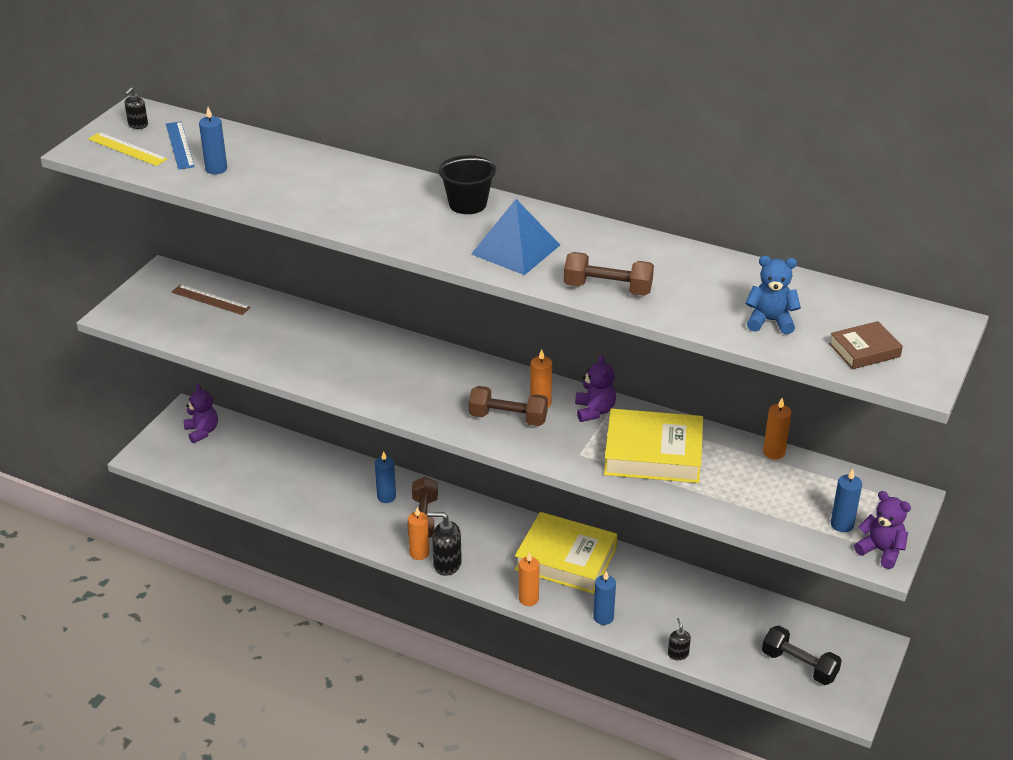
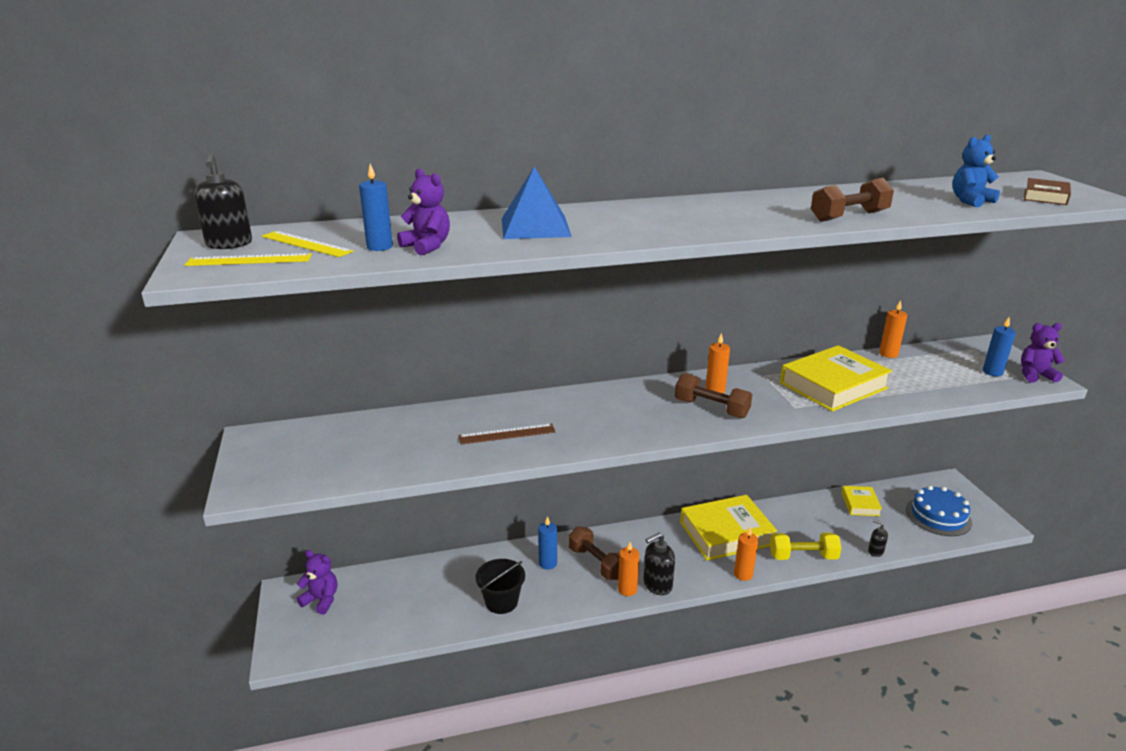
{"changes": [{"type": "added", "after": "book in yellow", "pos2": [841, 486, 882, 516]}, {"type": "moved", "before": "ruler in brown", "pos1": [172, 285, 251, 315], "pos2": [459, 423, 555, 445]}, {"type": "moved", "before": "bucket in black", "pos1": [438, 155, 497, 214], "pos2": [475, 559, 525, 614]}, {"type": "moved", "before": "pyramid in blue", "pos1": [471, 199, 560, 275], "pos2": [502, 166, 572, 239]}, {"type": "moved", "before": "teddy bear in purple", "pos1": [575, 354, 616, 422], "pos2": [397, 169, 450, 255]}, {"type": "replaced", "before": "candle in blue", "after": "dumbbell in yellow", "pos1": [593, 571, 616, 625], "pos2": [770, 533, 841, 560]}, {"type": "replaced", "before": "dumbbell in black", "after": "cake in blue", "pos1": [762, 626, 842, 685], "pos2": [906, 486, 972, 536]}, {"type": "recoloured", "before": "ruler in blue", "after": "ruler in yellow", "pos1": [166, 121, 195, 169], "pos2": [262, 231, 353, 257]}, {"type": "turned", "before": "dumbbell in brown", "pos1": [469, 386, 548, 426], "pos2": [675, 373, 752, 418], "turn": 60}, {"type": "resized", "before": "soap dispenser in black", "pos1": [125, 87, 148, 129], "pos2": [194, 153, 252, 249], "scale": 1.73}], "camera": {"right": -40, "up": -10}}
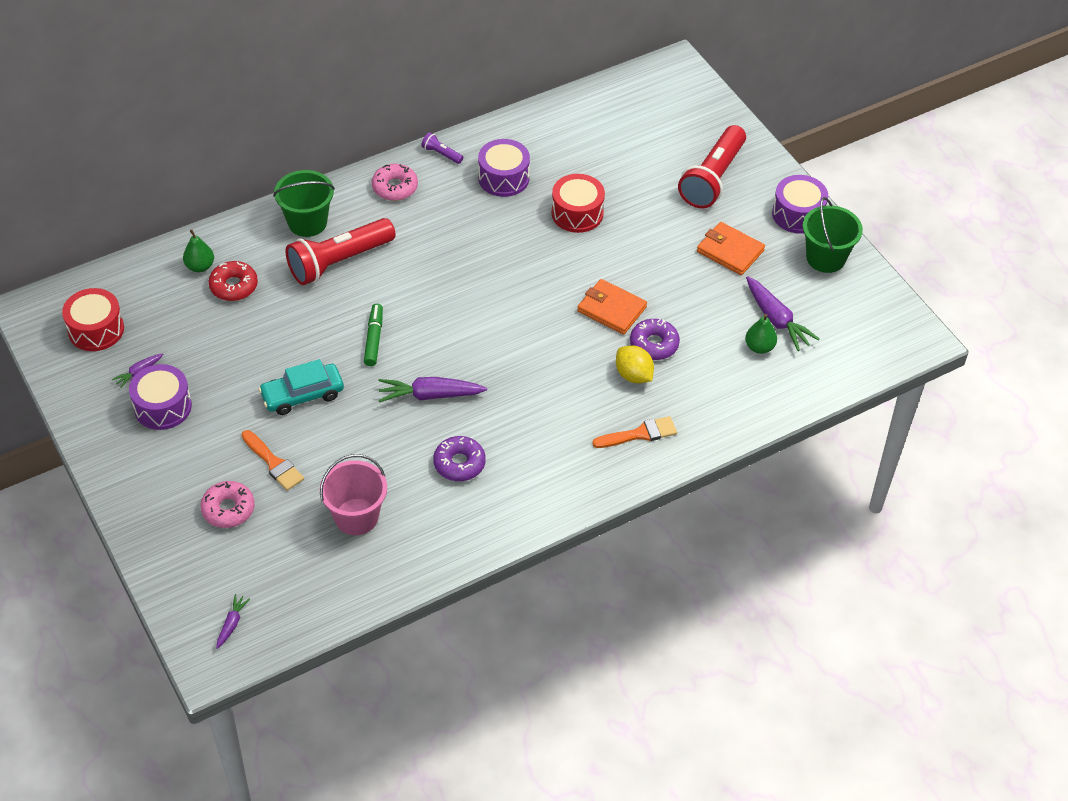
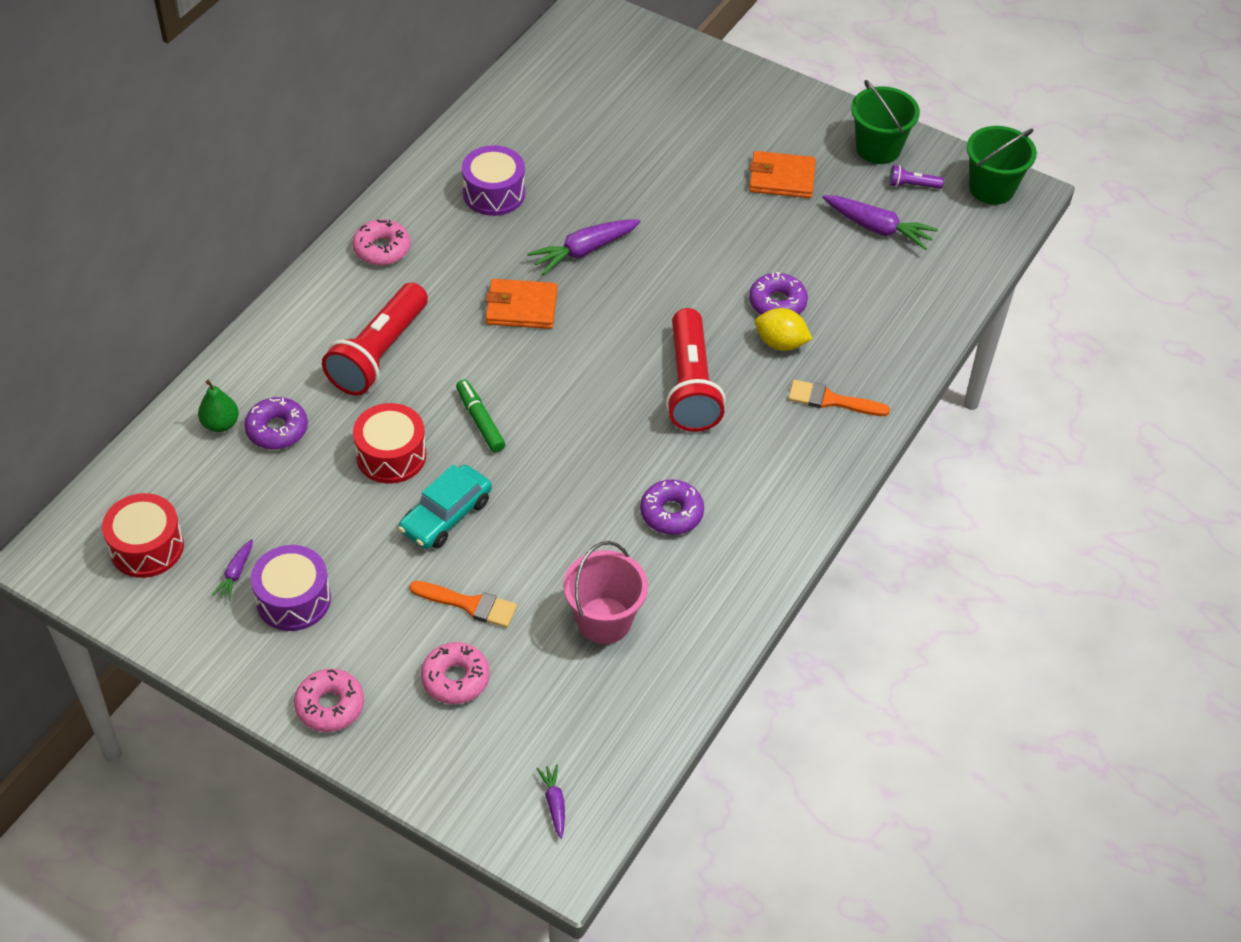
{"changes": [{"type": "removed", "before": "pear in green", "pos1": [745, 314, 777, 354]}, {"type": "removed", "before": "drum in purple", "pos1": [772, 175, 828, 234]}, {"type": "added", "after": "donut in pink", "pos2": [294, 669, 364, 732]}, {"type": "moved", "before": "bucket in green", "pos1": [273, 170, 335, 237], "pos2": [967, 126, 1037, 205]}, {"type": "moved", "before": "carrot in purple", "pos1": [379, 377, 487, 402], "pos2": [527, 219, 641, 275]}, {"type": "moved", "before": "flashlight in purple", "pos1": [421, 132, 463, 164], "pos2": [889, 165, 944, 189]}, {"type": "moved", "before": "drum in red", "pos1": [552, 174, 605, 233], "pos2": [353, 403, 426, 483]}, {"type": "moved", "before": "wallet in orange", "pos1": [577, 279, 647, 335], "pos2": [486, 279, 557, 329]}, {"type": "moved", "before": "flashlight in red", "pos1": [678, 125, 746, 208], "pos2": [666, 308, 726, 432]}, {"type": "recoloured", "before": "donut in red", "after": "donut in purple", "pos1": [209, 261, 258, 301], "pos2": [244, 397, 308, 450]}, {"type": "turned", "before": "brush in orange", "pos1": [592, 416, 677, 448], "pos2": [788, 380, 890, 416], "turn": -120}], "camera": {"right": -30, "up": 0}}
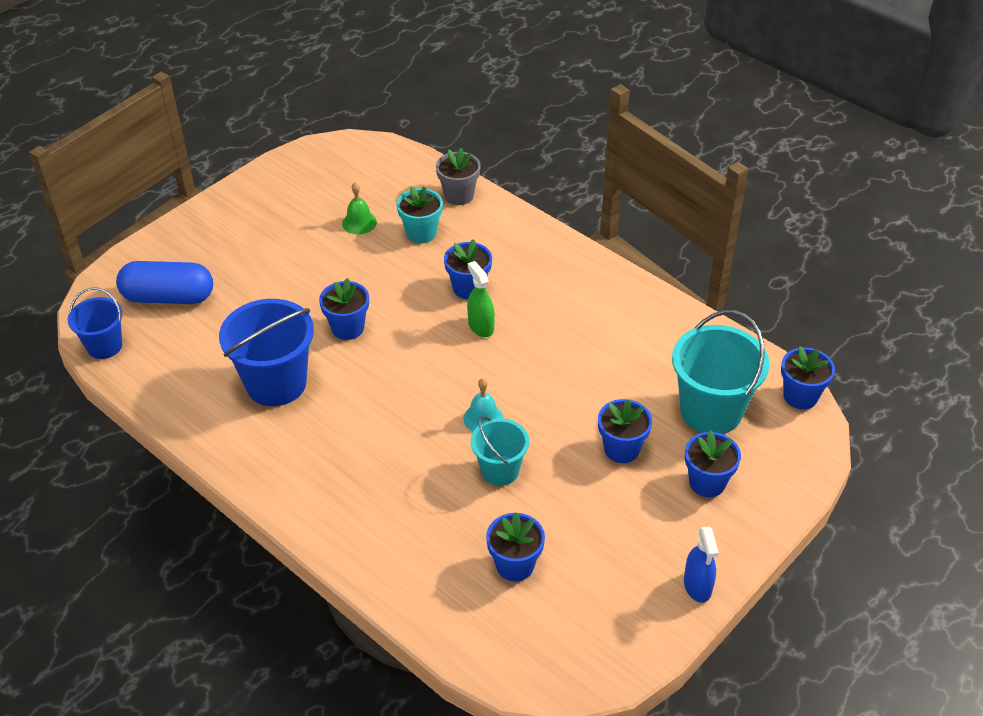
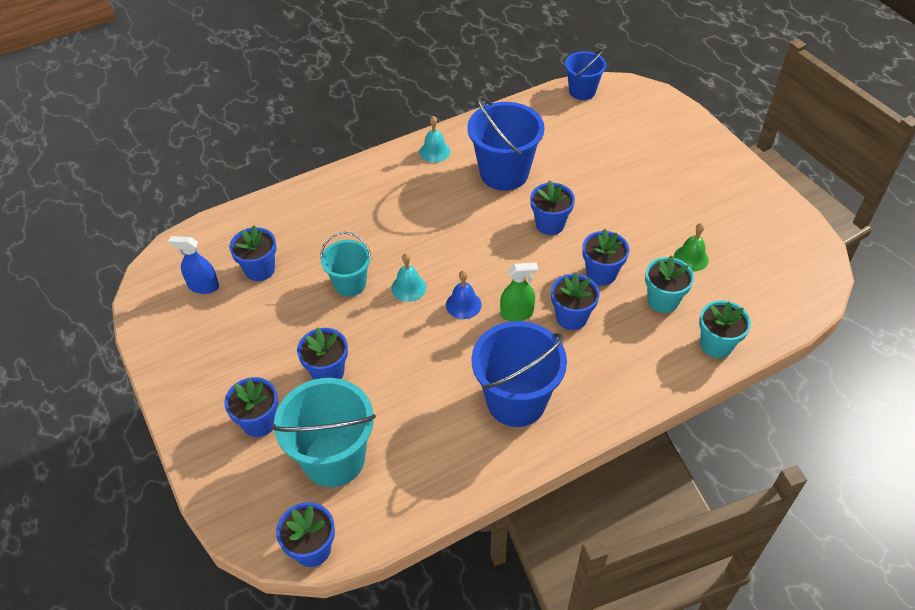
{"changes": [{"type": "removed", "before": "capsule in blue", "pos1": [116, 261, 213, 304]}, {"type": "added", "after": "bell in turquoise", "pos2": [420, 116, 450, 163]}, {"type": "added", "after": "bell in blue", "pos2": [446, 270, 482, 319]}, {"type": "added", "after": "bucket in blue", "pos2": [472, 321, 567, 427]}, {"type": "added", "after": "flower pot in blue", "pos2": [582, 229, 629, 286]}, {"type": "moved", "before": "spray bottle in blue", "pos1": [684, 526, 719, 603], "pos2": [168, 236, 219, 294]}, {"type": "recoloured", "before": "flower pot in grey", "after": "flower pot in turquoise", "pos1": [436, 148, 481, 205], "pos2": [699, 300, 751, 358]}], "camera": {"right": 110, "up": 5}}
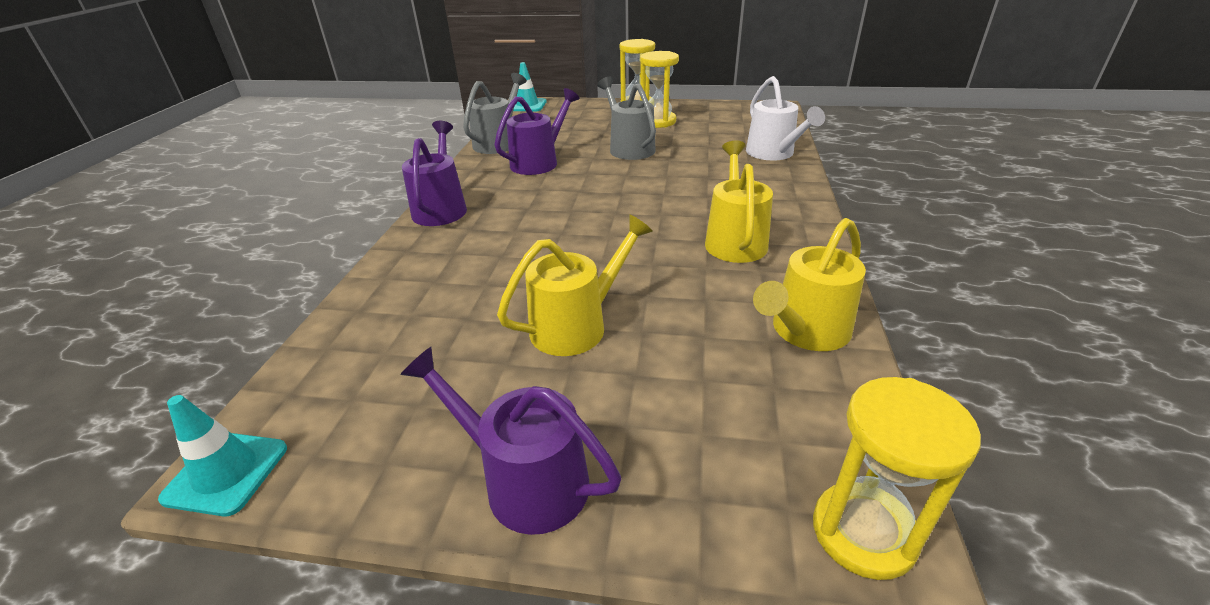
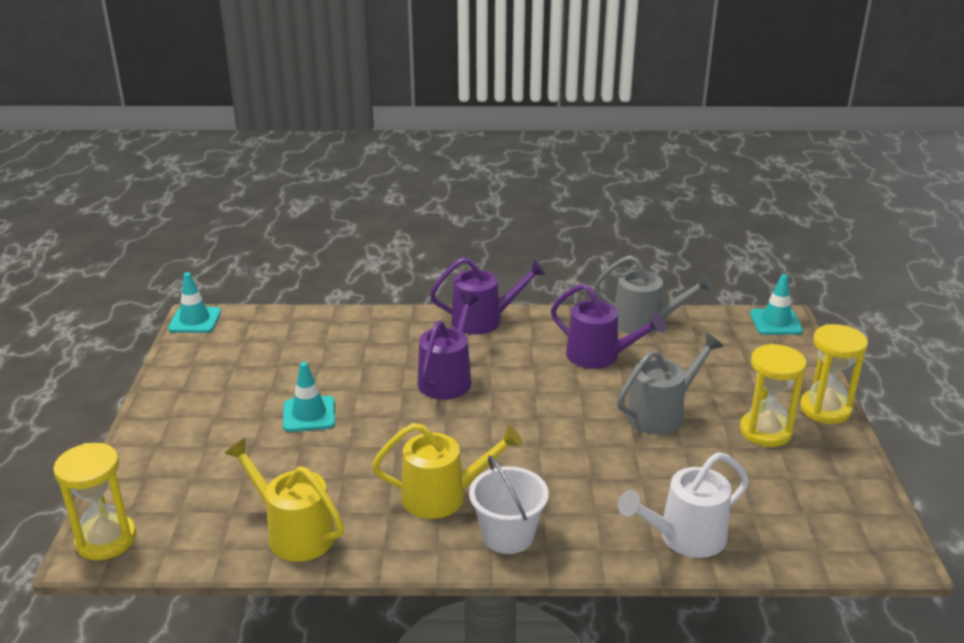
{"changes": [{"type": "added", "after": "bucket in white", "pos2": [469, 455, 549, 554]}, {"type": "moved", "before": "watering can in purple", "pos1": [400, 347, 621, 535], "pos2": [418, 293, 479, 399]}, {"type": "replaced", "before": "watering can in yellow", "after": "traffic cone in turquoise", "pos1": [497, 214, 653, 356], "pos2": [283, 362, 335, 432]}], "camera": {"right": 80, "up": -5}}
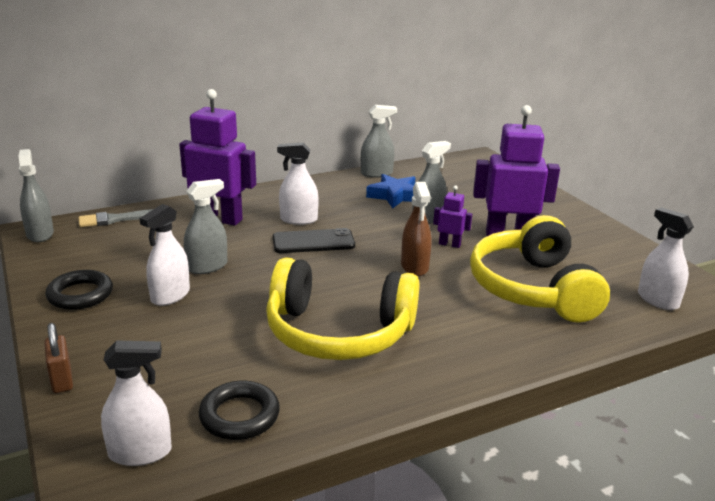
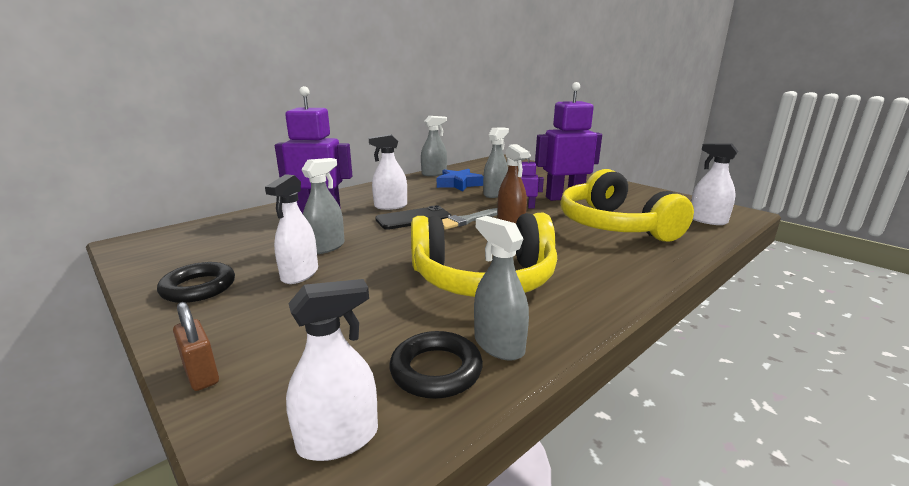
{"changes": [{"type": "moved", "before": "spray bottle in grey", "pos1": [19, 149, 54, 242], "pos2": [474, 216, 529, 361]}, {"type": "moved", "before": "brush in grey", "pos1": [78, 209, 153, 227], "pos2": [442, 208, 497, 230]}], "camera": {"right": -15, "up": -5}}
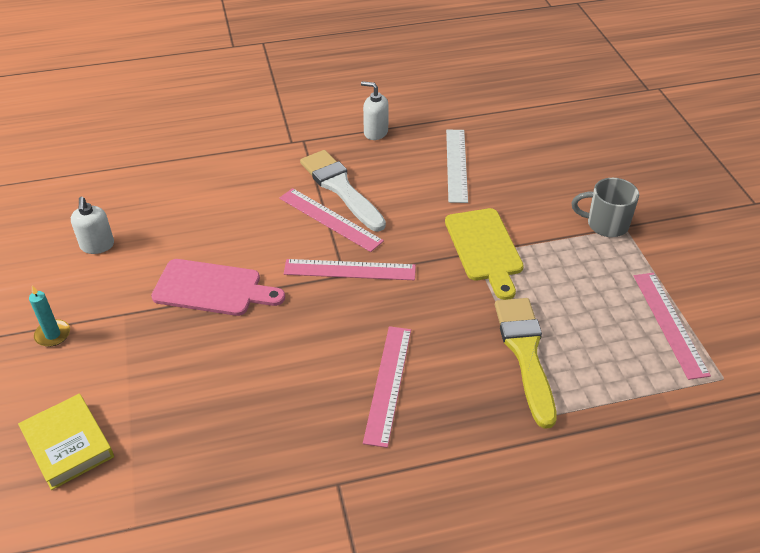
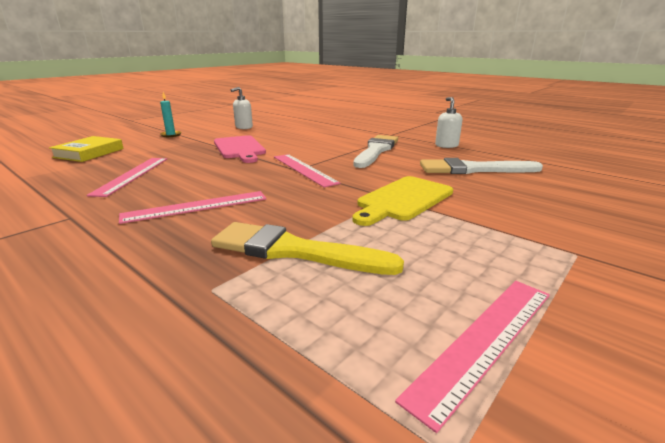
{"changes": [{"type": "removed", "before": "mug in grey", "pos1": [572, 178, 639, 237]}, {"type": "moved", "before": "ruler in pink", "pos1": [279, 188, 384, 252], "pos2": [86, 158, 167, 197]}, {"type": "replaced", "before": "ruler in white", "after": "brush in white", "pos1": [446, 130, 468, 203], "pos2": [420, 158, 543, 174]}, {"type": "turned", "before": "brush in yellow", "pos1": [495, 298, 556, 429], "pos2": [211, 222, 404, 275], "turn": -120}], "camera": {"right": 55, "up": -20}}
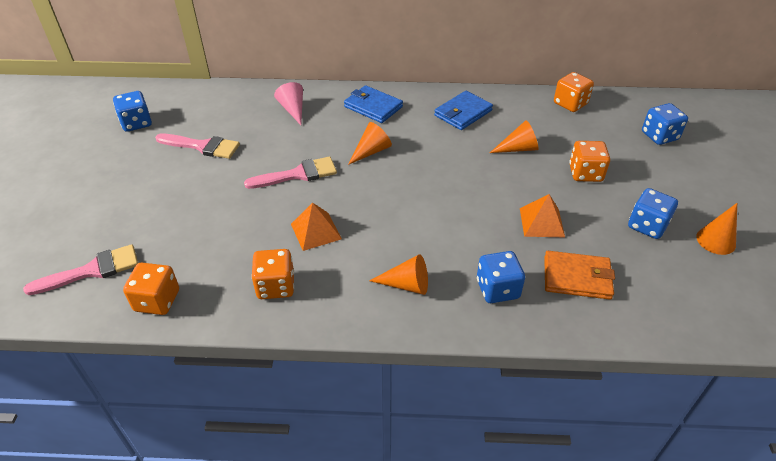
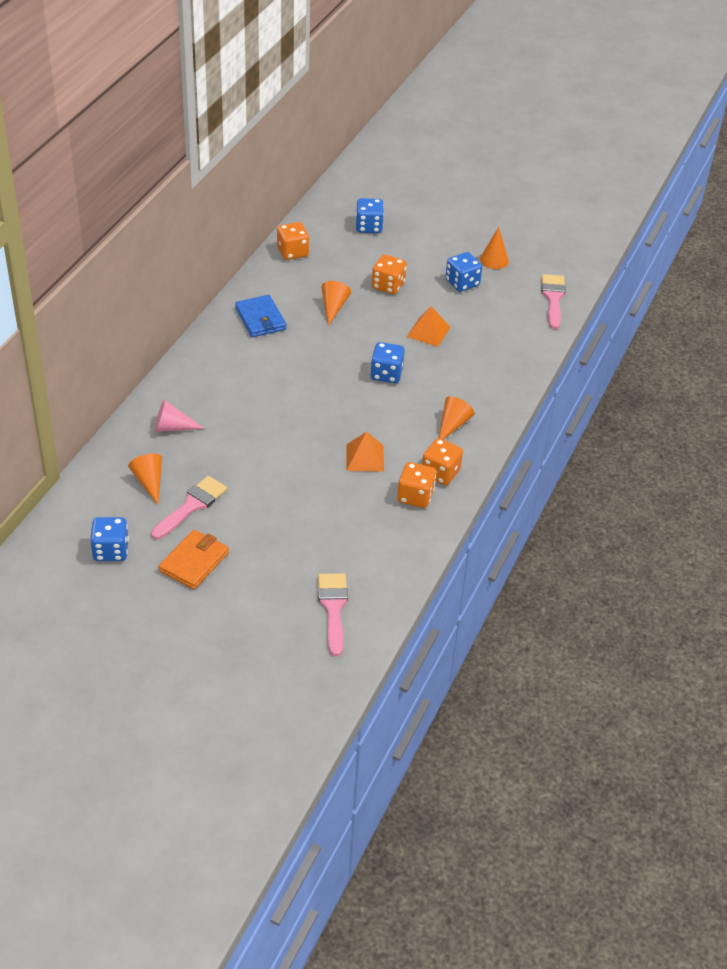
{"changes": [{"type": "removed", "before": "wallet in blue", "pos1": [344, 85, 403, 123]}, {"type": "moved", "before": "dice in orange", "pos1": [123, 263, 179, 315], "pos2": [422, 438, 463, 485]}, {"type": "moved", "before": "brush in pink", "pos1": [244, 157, 337, 189], "pos2": [541, 274, 566, 329]}, {"type": "moved", "before": "cone in orange", "pos1": [348, 122, 392, 165], "pos2": [128, 453, 162, 505]}, {"type": "moved", "before": "dice in blue", "pos1": [477, 251, 525, 303], "pos2": [370, 342, 405, 383]}, {"type": "moved", "before": "wallet in orange", "pos1": [544, 251, 615, 300], "pos2": [159, 530, 229, 589]}], "camera": {"right": -70, "up": 0}}
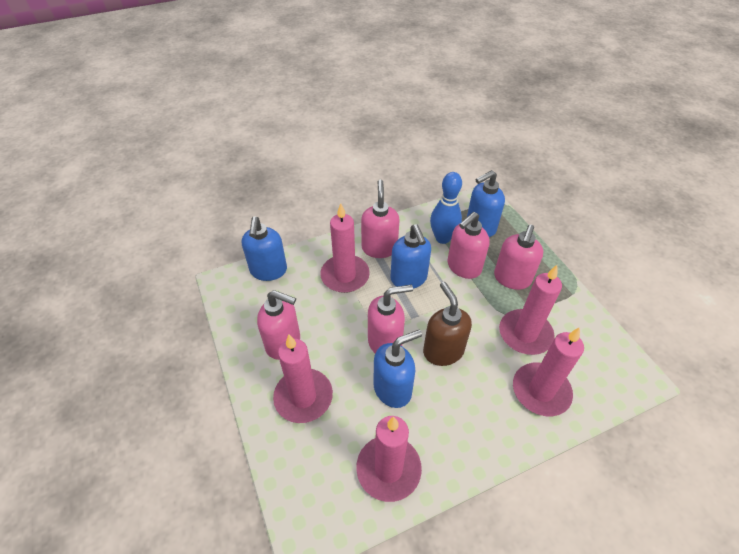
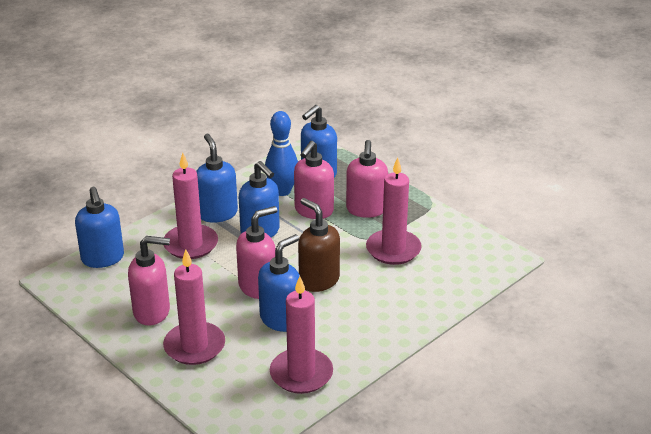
{"changes": [{"type": "removed", "before": "candle in pink", "pos1": [513, 327, 584, 416]}, {"type": "recoloured", "before": "soap dispenser in pink", "after": "soap dispenser in blue", "pos1": [361, 179, 400, 258], "pos2": [196, 134, 238, 223]}], "camera": {"right": -20, "up": -15}}
